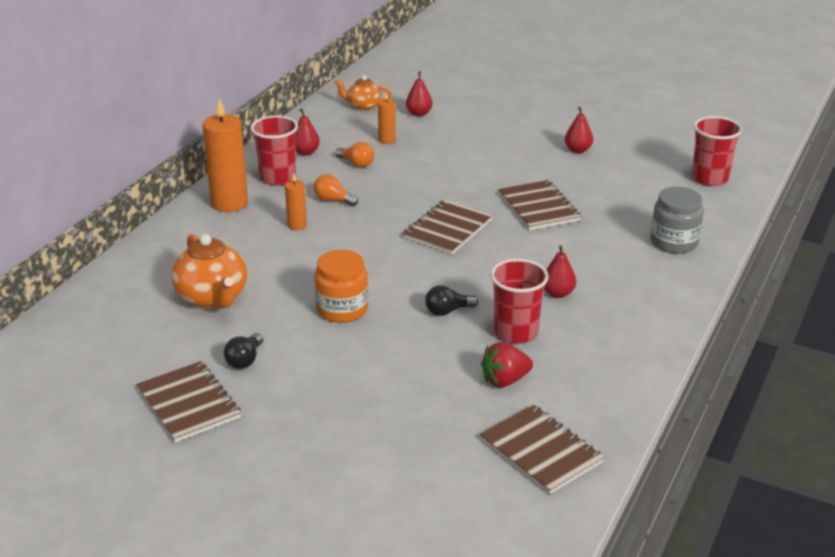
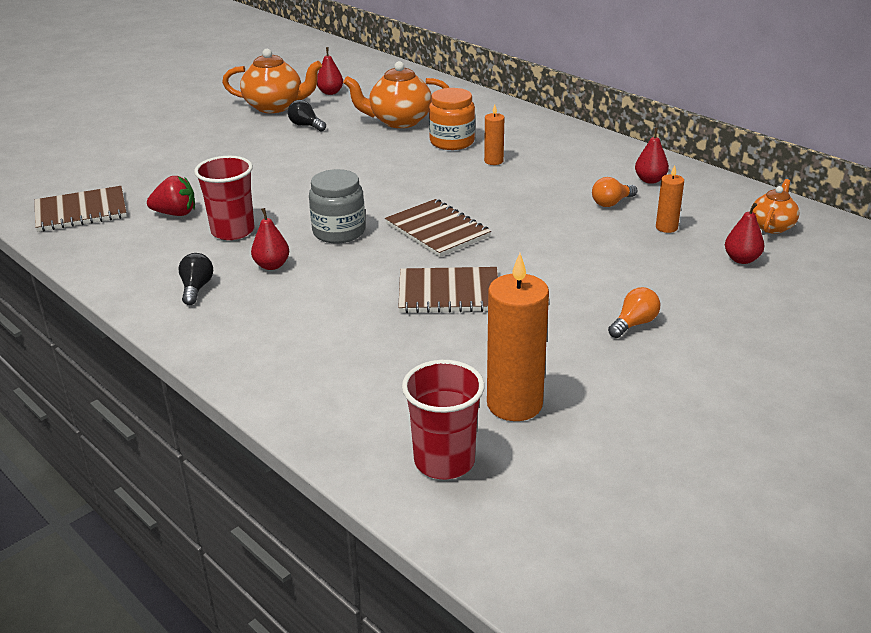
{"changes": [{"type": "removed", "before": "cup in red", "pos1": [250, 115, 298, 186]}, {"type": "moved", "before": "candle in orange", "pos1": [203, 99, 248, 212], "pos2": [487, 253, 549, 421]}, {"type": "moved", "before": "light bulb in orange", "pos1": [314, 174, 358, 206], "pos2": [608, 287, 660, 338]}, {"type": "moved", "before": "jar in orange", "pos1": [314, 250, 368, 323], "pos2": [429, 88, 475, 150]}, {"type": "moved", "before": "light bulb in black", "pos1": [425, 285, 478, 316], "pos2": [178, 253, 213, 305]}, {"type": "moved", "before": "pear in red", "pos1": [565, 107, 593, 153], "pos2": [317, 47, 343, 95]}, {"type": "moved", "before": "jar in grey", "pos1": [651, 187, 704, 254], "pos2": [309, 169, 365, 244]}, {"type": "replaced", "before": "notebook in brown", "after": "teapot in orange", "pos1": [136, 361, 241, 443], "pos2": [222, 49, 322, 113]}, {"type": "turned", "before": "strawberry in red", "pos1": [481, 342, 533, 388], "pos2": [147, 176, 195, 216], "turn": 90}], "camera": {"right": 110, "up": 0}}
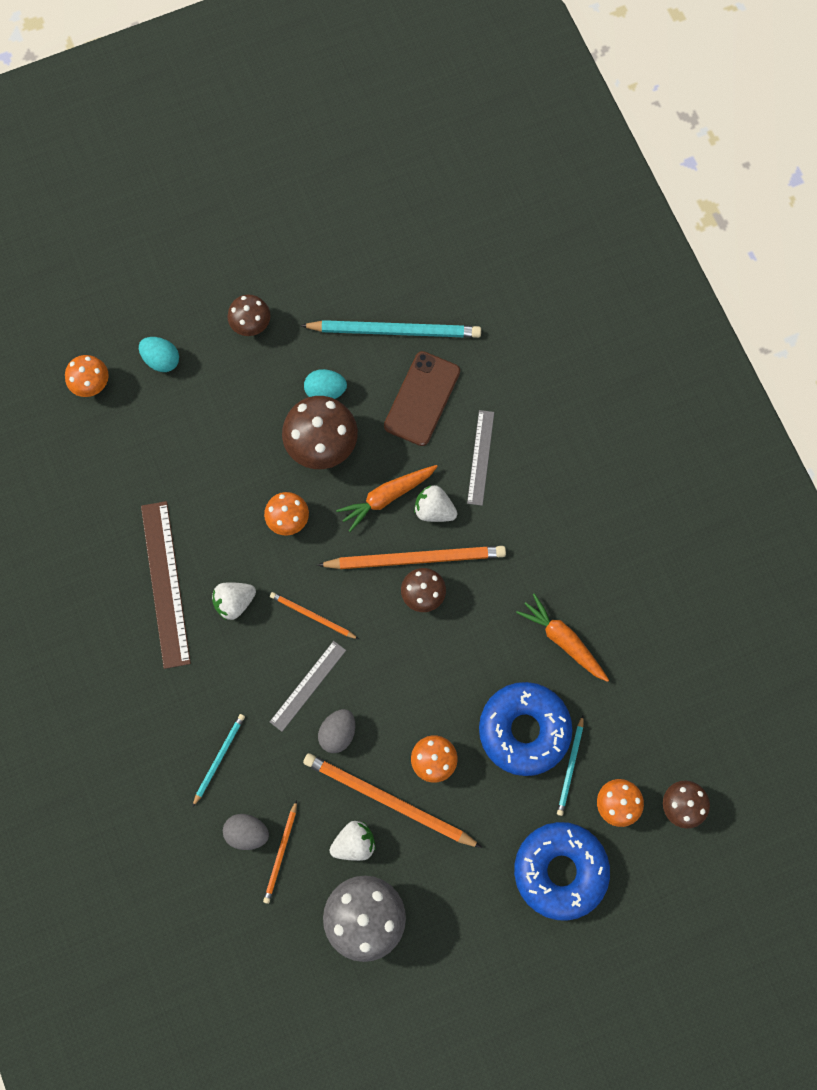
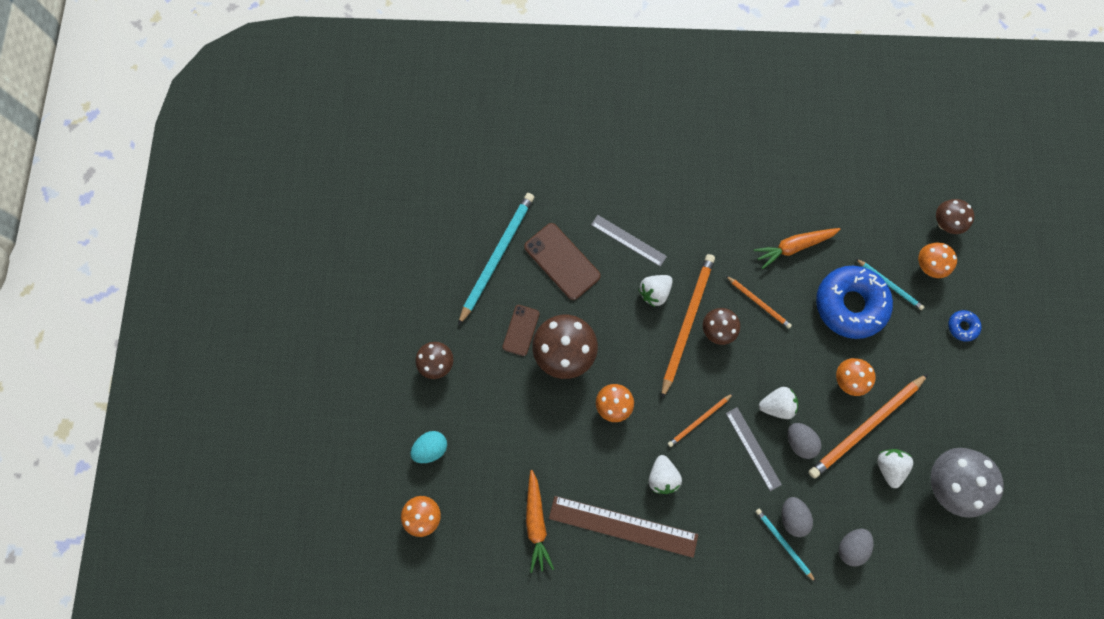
{"changes": [{"type": "added", "after": "strawberry in white", "pos2": [759, 387, 798, 419]}, {"type": "added", "after": "egg in grey", "pos2": [781, 497, 813, 537]}, {"type": "moved", "before": "pencil in orange", "pos1": [263, 800, 297, 904], "pos2": [726, 276, 792, 328]}, {"type": "moved", "before": "carrot in orange", "pos1": [336, 465, 438, 532], "pos2": [526, 470, 554, 573]}, {"type": "replaced", "before": "egg in turquoise", "after": "phone in brown", "pos1": [304, 369, 347, 399], "pos2": [503, 305, 540, 356]}, {"type": "resized", "before": "donut in blue", "pos1": [514, 822, 610, 921], "pos2": [948, 310, 982, 342], "scale": 0.43}], "camera": {"right": -65, "up": 0}}
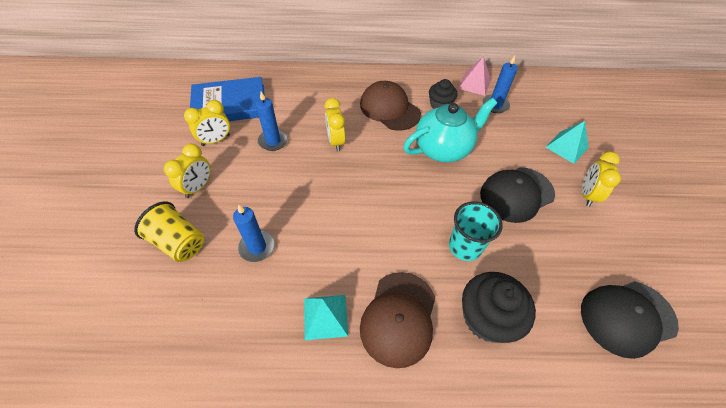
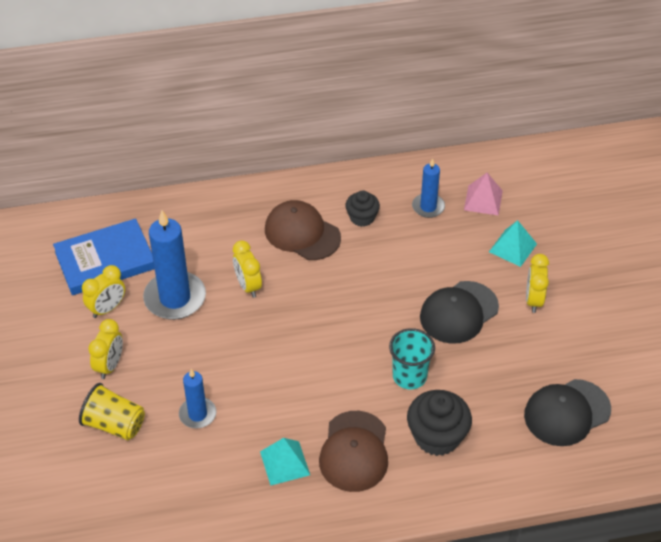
{"changes": [{"type": "removed", "before": "teapot in turquoise", "pos1": [403, 98, 497, 162]}, {"type": "moved", "before": "pyramid in pink", "pos1": [458, 56, 491, 96], "pos2": [464, 173, 503, 216]}, {"type": "resized", "before": "candle in blue", "pos1": [256, 92, 288, 151], "pos2": [143, 210, 206, 320], "scale": 1.78}], "camera": {"right": -10, "up": -5}}
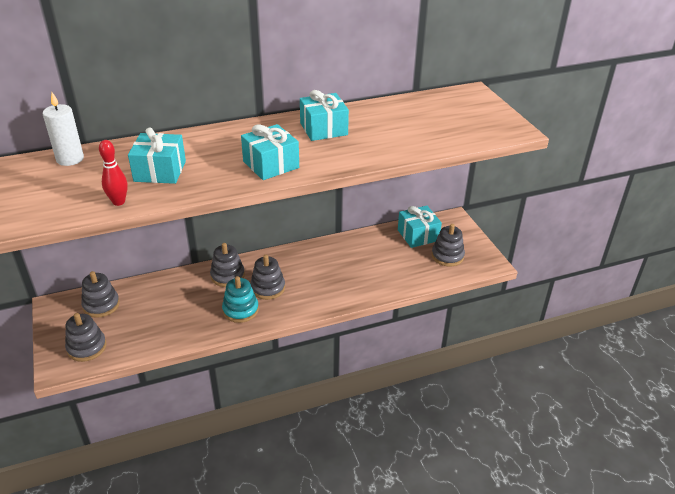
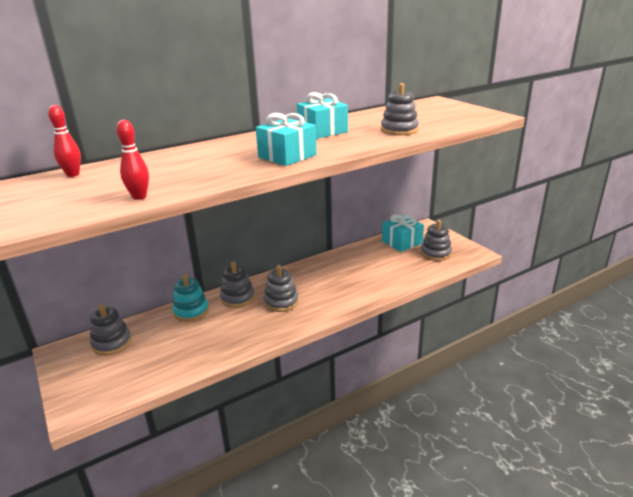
{"changes": [{"type": "removed", "before": "gift in turquoise", "pos1": [128, 127, 186, 184]}, {"type": "moved", "before": "stacking toy in grey", "pos1": [65, 313, 107, 362], "pos2": [381, 83, 419, 136]}, {"type": "moved", "before": "stacking toy in turquoise", "pos1": [222, 276, 259, 323], "pos2": [172, 274, 209, 322]}, {"type": "replaced", "before": "candle in white", "after": "bowling pin in red", "pos1": [43, 92, 84, 166], "pos2": [48, 105, 81, 177]}], "camera": {"right": -10, "up": -10}}
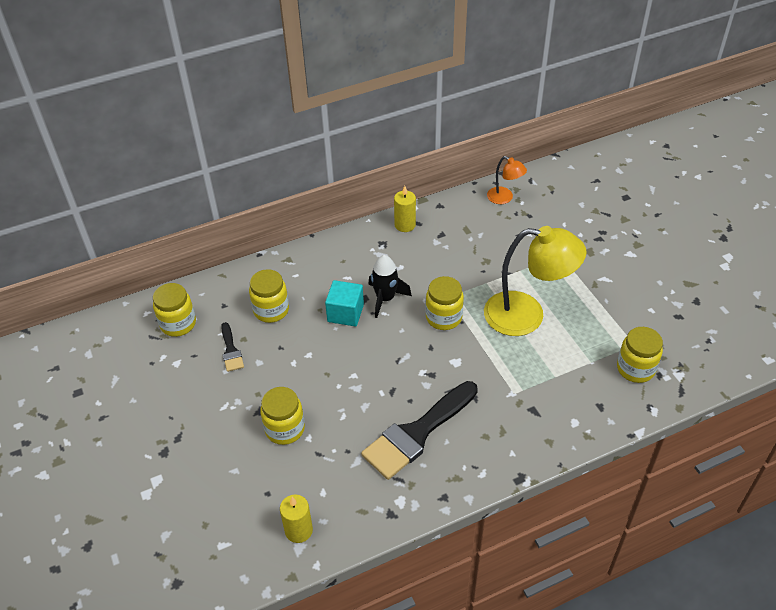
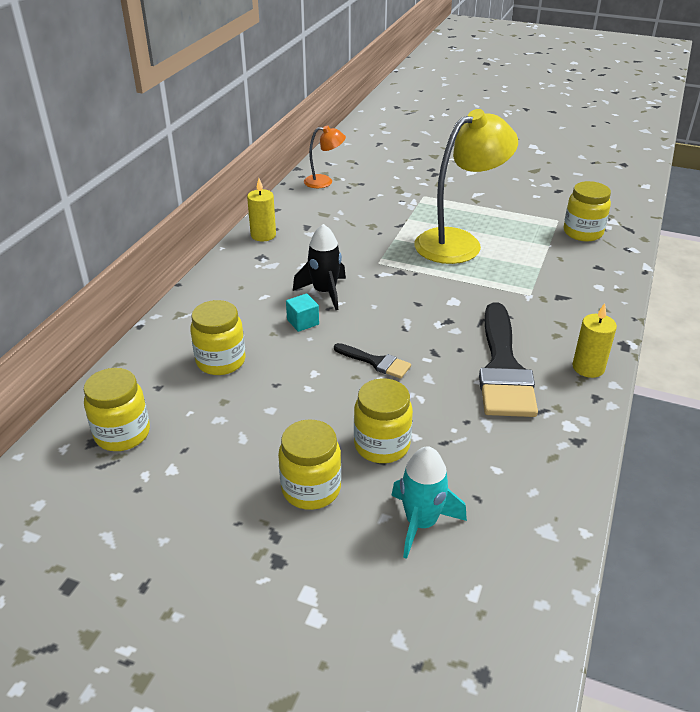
{"changes": [{"type": "added", "after": "rocket in turquoise", "pos2": [391, 446, 467, 559]}, {"type": "moved", "before": "brush in black", "pos1": [221, 322, 244, 372], "pos2": [334, 343, 411, 379]}, {"type": "moved", "before": "candle in yellow", "pos1": [280, 494, 313, 543], "pos2": [572, 303, 617, 378]}, {"type": "moved", "before": "jar in yellow", "pos1": [425, 276, 464, 330], "pos2": [278, 419, 341, 510]}, {"type": "resized", "before": "cube in turquoise", "pos1": [325, 280, 364, 327], "pos2": [286, 294, 319, 332], "scale": 0.62}], "camera": {"right": -45, "up": -10}}
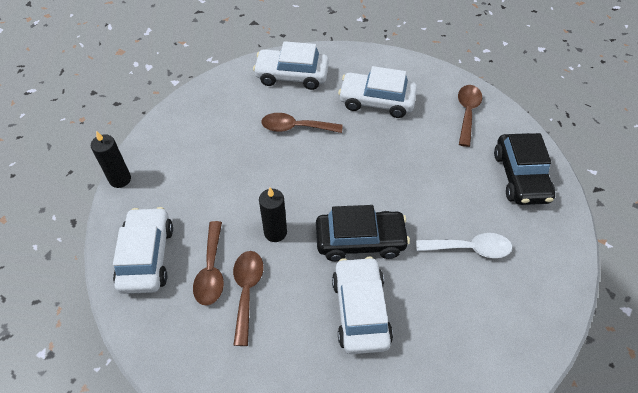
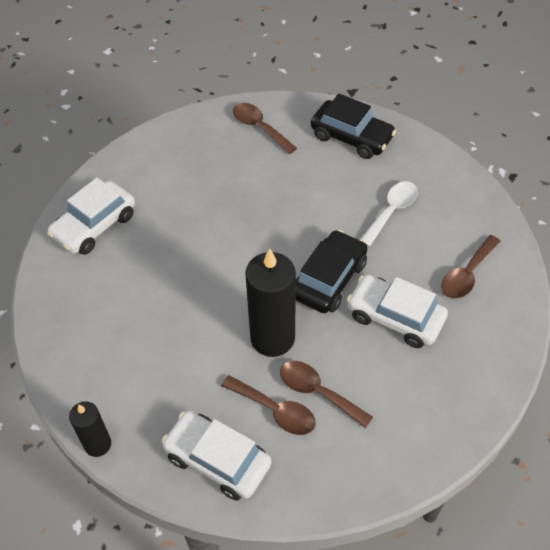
{"changes": [{"type": "removed", "before": "car in white", "pos1": [338, 66, 417, 118]}, {"type": "moved", "before": "spoon in brown", "pos1": [261, 113, 343, 133], "pos2": [441, 235, 501, 299]}, {"type": "resized", "before": "candle in black", "pos1": [259, 188, 287, 242], "pos2": [245, 249, 296, 357], "scale": 1.78}], "camera": {"right": -55, "up": 0}}
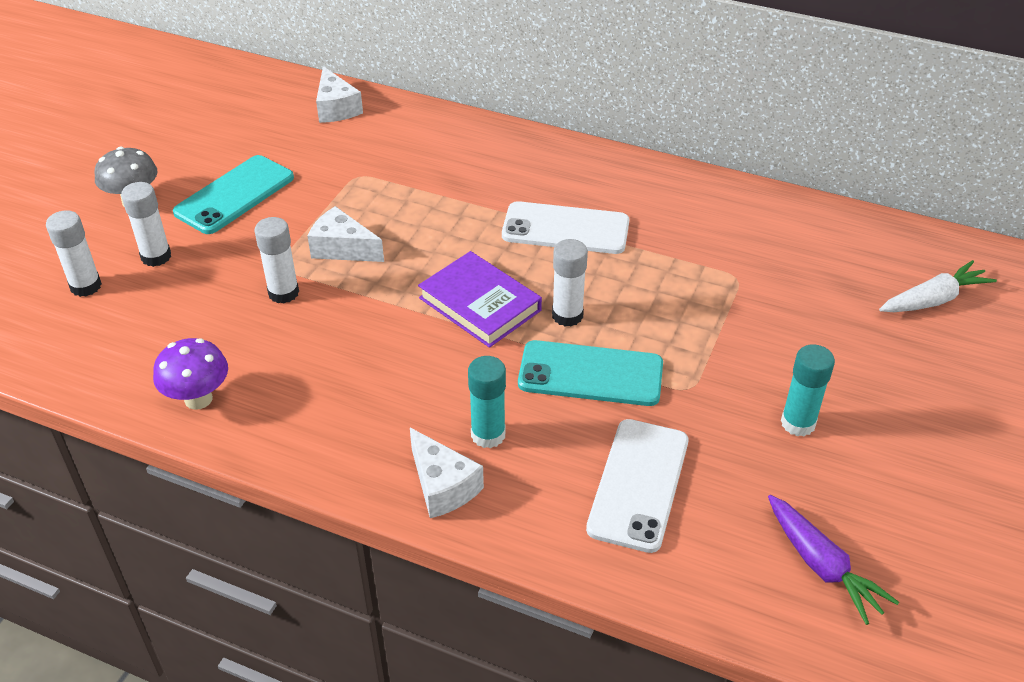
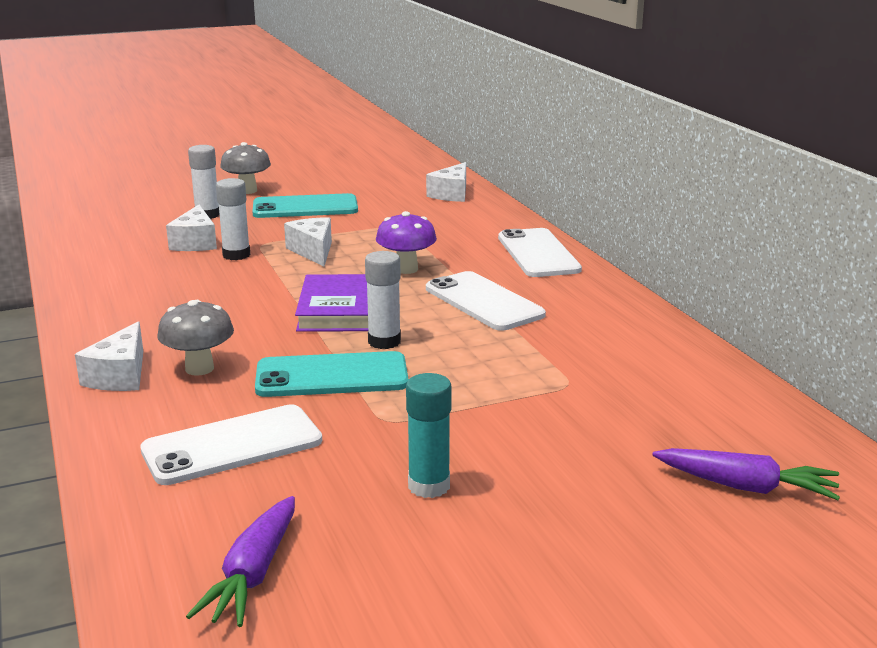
{"changes": [{"type": "removed", "before": "glue stick in white", "pos1": [46, 210, 102, 297]}, {"type": "added", "after": "cheese in white", "pos2": [166, 205, 217, 251]}, {"type": "added", "after": "phone in white", "pos2": [498, 228, 582, 277]}, {"type": "moved", "before": "mushroom in purple", "pos1": [153, 338, 228, 410], "pos2": [376, 211, 437, 274]}, {"type": "replaced", "before": "glue stick in turquoise", "after": "mushroom in grey", "pos1": [468, 356, 506, 448], "pos2": [157, 300, 234, 376]}, {"type": "recoloured", "before": "carrot in white", "after": "carrot in purple", "pos1": [879, 260, 997, 312], "pos2": [652, 448, 840, 500]}, {"type": "turned", "before": "phone in turquoise", "pos1": [518, 340, 663, 406], "pos2": [255, 351, 408, 397], "turn": -60}], "camera": {"right": 45, "up": -20}}
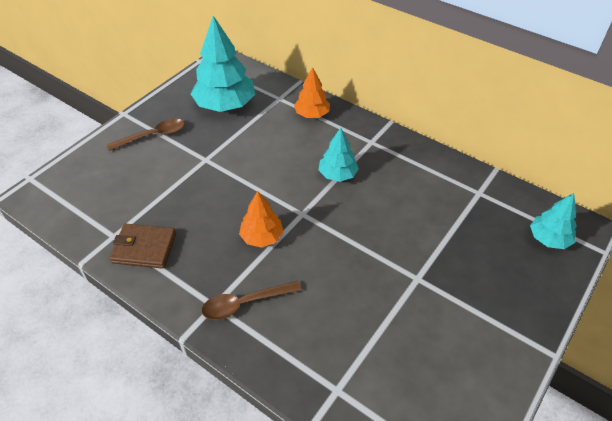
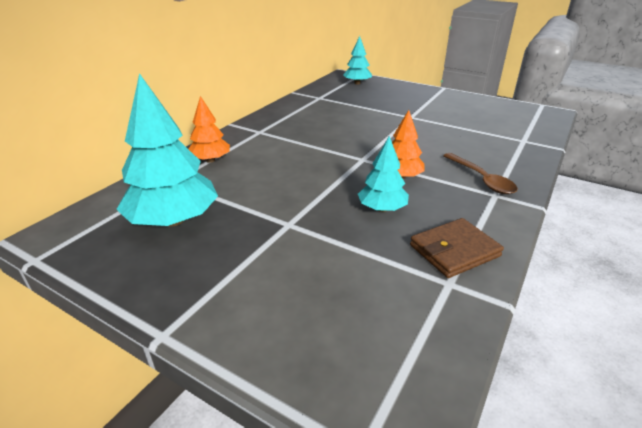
{"changes": [{"type": "removed", "before": "spoon in brown", "pos1": [107, 119, 185, 151]}, {"type": "moved", "before": "tree in turquoise", "pos1": [319, 128, 359, 182], "pos2": [358, 136, 409, 212]}, {"type": "turned", "before": "wallet in brown", "pos1": [109, 224, 176, 269], "pos2": [410, 218, 504, 278], "turn": 60}], "camera": {"right": -95, "up": -15}}
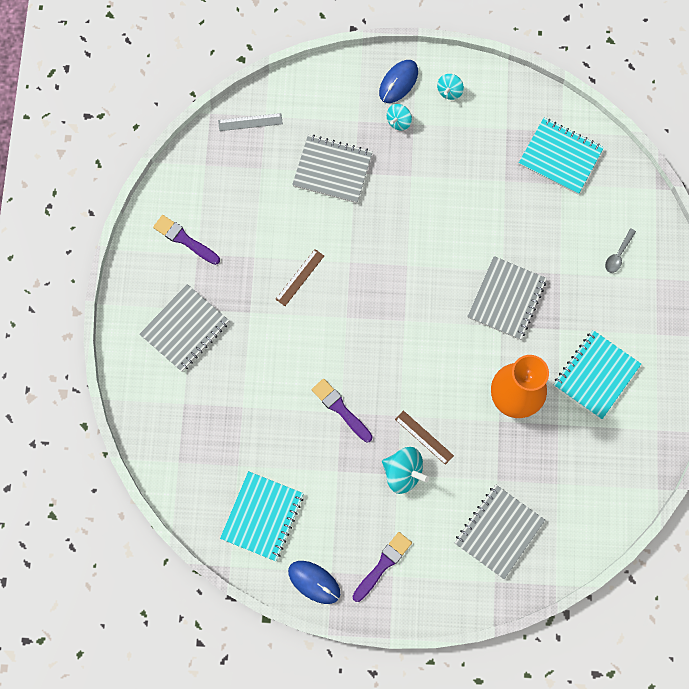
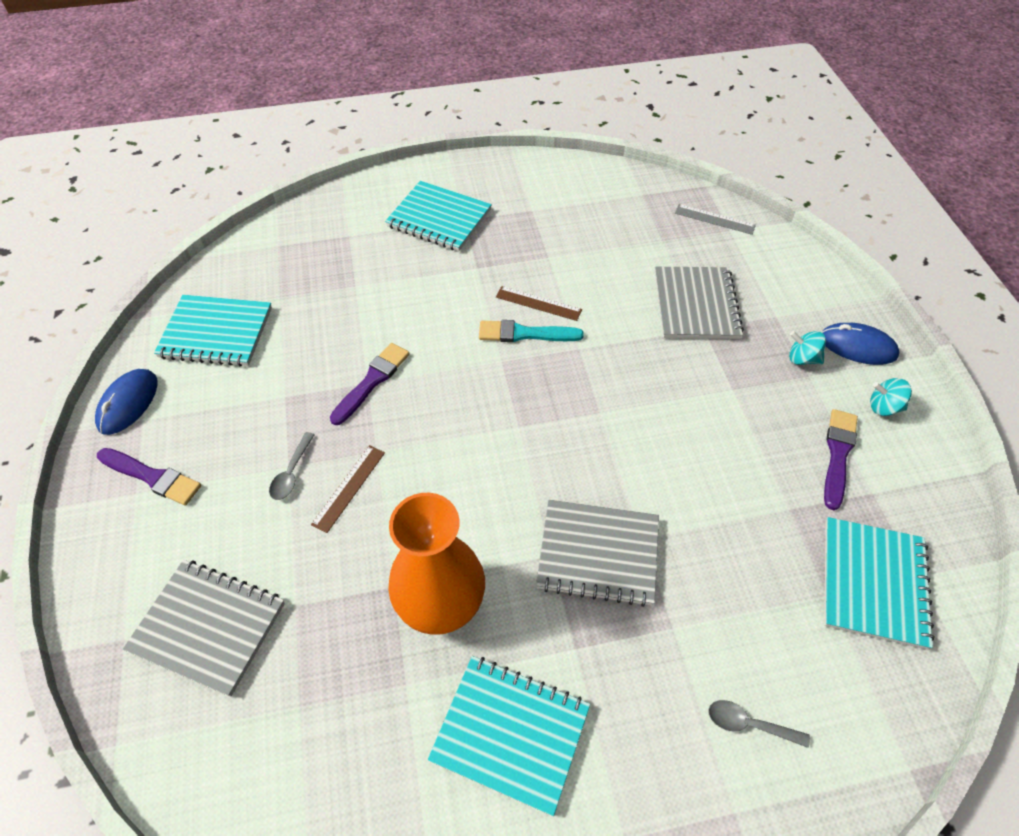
{"changes": [{"type": "added", "after": "brush in turquoise", "pos2": [479, 320, 584, 342]}, {"type": "moved", "before": "brush in purple", "pos1": [153, 215, 220, 265], "pos2": [824, 409, 858, 510]}, {"type": "replaced", "before": "spinning top in turquoise", "after": "spoon in grey", "pos1": [382, 447, 429, 494], "pos2": [269, 432, 315, 500]}, {"type": "recoloured", "before": "notebook in grey", "after": "notebook in turquoise", "pos1": [139, 284, 229, 372], "pos2": [385, 181, 492, 251]}, {"type": "turned", "before": "ruler in grey", "pos1": [218, 113, 283, 131], "pos2": [675, 204, 756, 235], "turn": -45}], "camera": {"right": 75, "up": -20}}
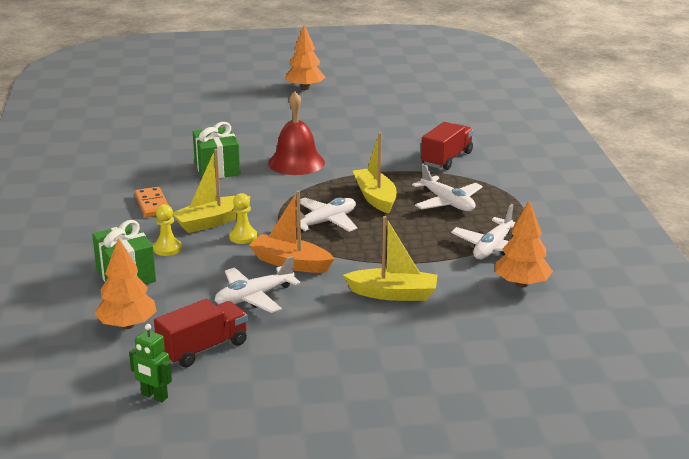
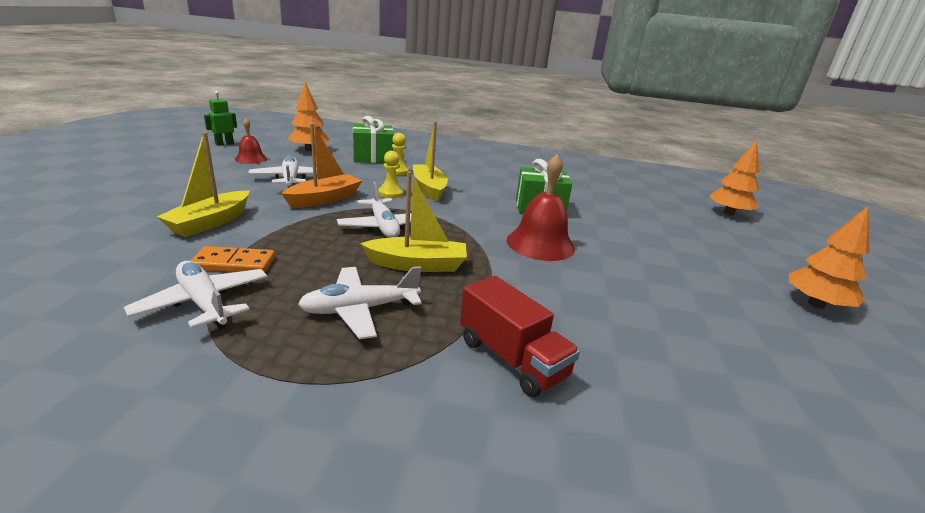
{"changes": [{"type": "moved", "before": "domino in orange", "pos1": [135, 187, 168, 217], "pos2": [191, 246, 275, 272]}, {"type": "moved", "before": "tree in orange", "pos1": [495, 200, 553, 288], "pos2": [709, 141, 760, 216]}, {"type": "replaced", "before": "truck in red", "after": "bell in red", "pos1": [154, 299, 248, 367], "pos2": [235, 118, 267, 164]}], "camera": {"right": 105, "up": 0}}
